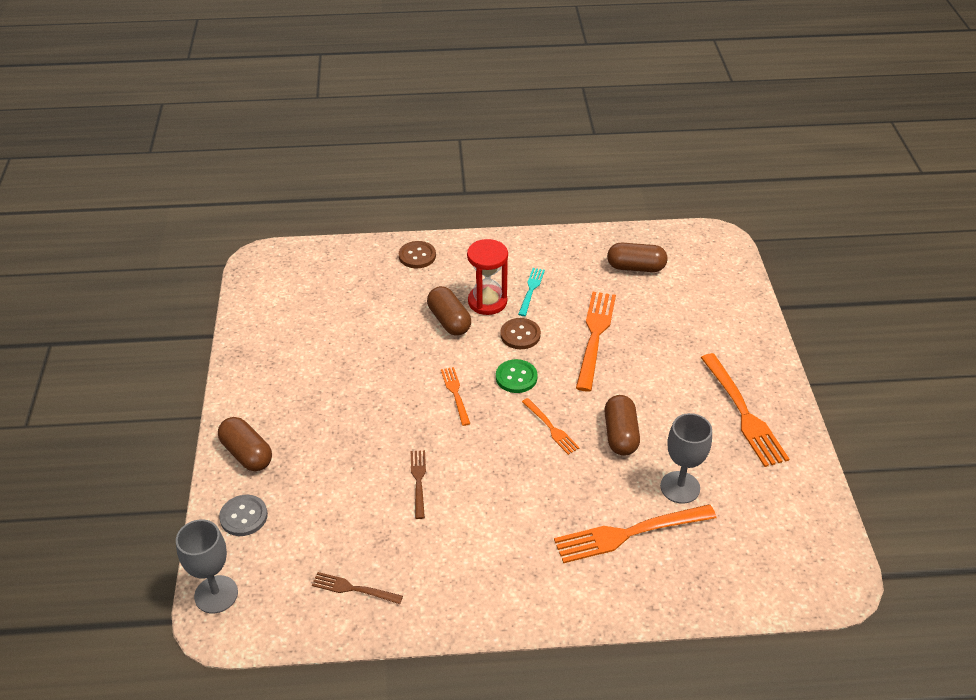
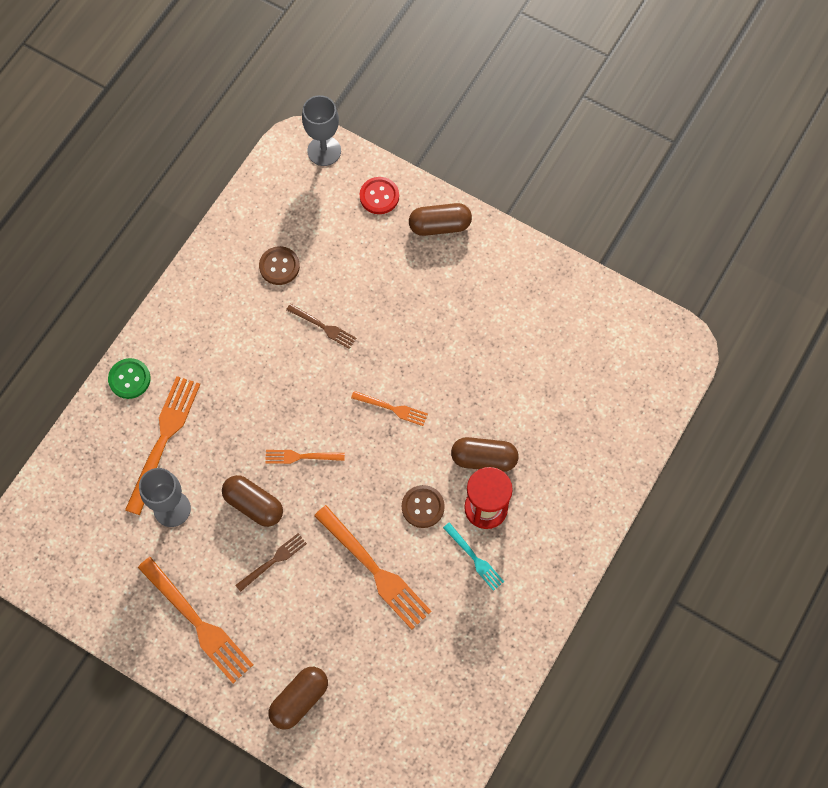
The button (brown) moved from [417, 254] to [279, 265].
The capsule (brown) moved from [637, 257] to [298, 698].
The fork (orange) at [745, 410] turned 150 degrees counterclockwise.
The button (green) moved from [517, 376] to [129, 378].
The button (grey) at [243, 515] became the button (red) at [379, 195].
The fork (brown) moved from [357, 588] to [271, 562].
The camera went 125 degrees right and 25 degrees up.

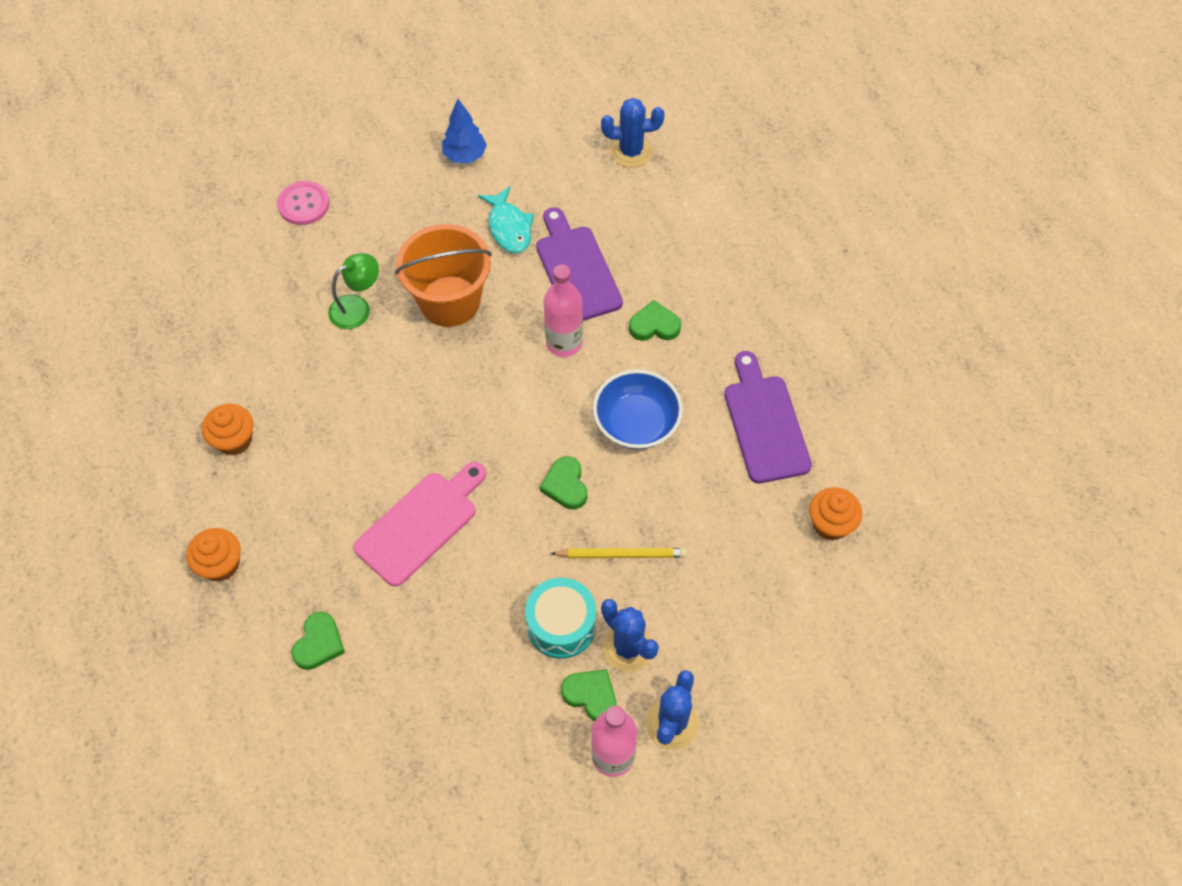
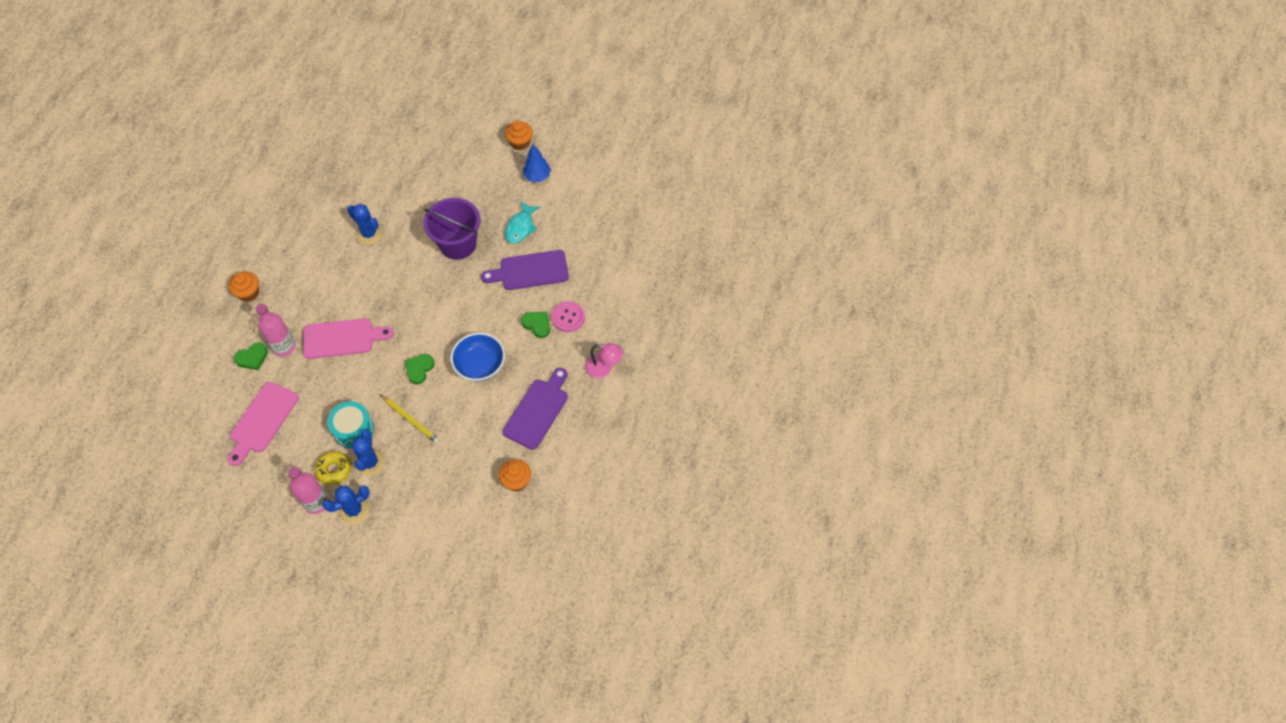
The cactus (blue) moved from [632, 133] to [365, 224].
The button (pink) moved from [303, 203] to [568, 316].
The cutting board (purple) at [579, 264] turned 120 degrees counterclockwise.
The bucket (orange) at [443, 275] became the bucket (purple) at [452, 229].
The lamp (green) at [353, 291] disappeared.
The bottle (pink) moved from [563, 311] to [275, 330].
The cupcake (orange) moved from [227, 430] to [519, 135].
The heart (green) at [589, 695] was replaced by the donut (yellow) at [333, 468].
The lamp (pink) at [604, 360] appeared.
The cutting board (pink) at [263, 424] appeared.
The camera went 40 degrees right and 0 degrees up.

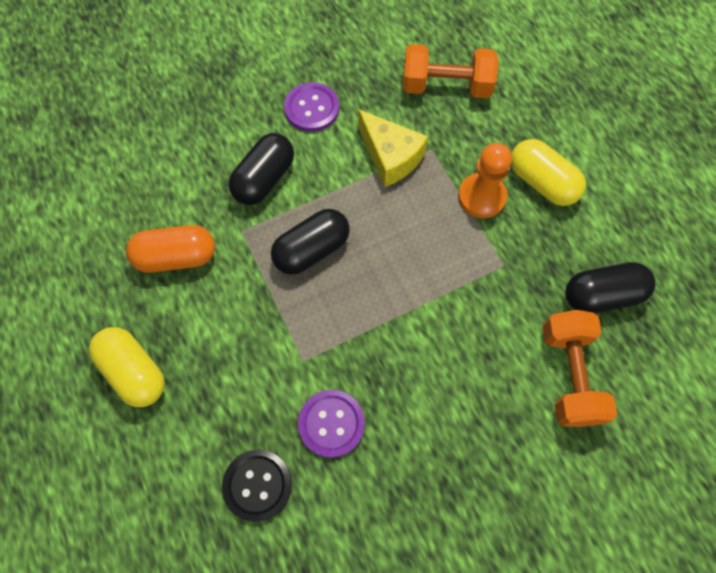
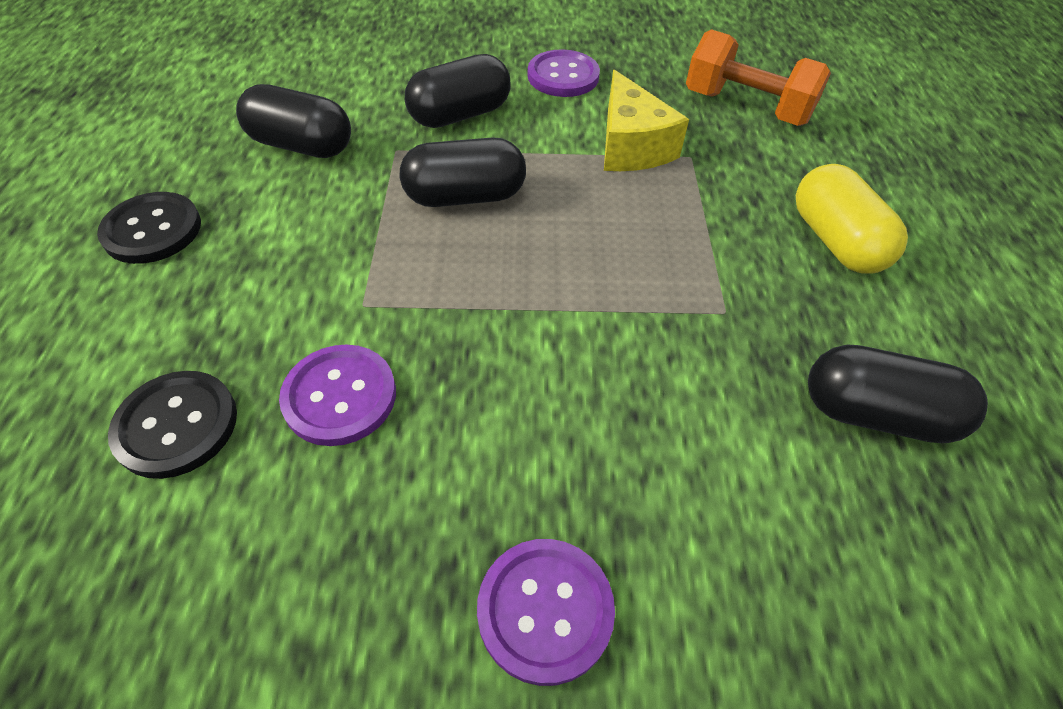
The pawn (orange) at [485, 180] disappeared.
The capsule (orange) at [170, 249] became the capsule (black) at [293, 121].
The dumbbell (orange) at [580, 368] disappeared.
The capsule (yellow) at [127, 367] was replaced by the button (black) at [149, 228].
The button (purple) at [546, 612] appeared.
The camera went 25 degrees right and 15 degrees down.

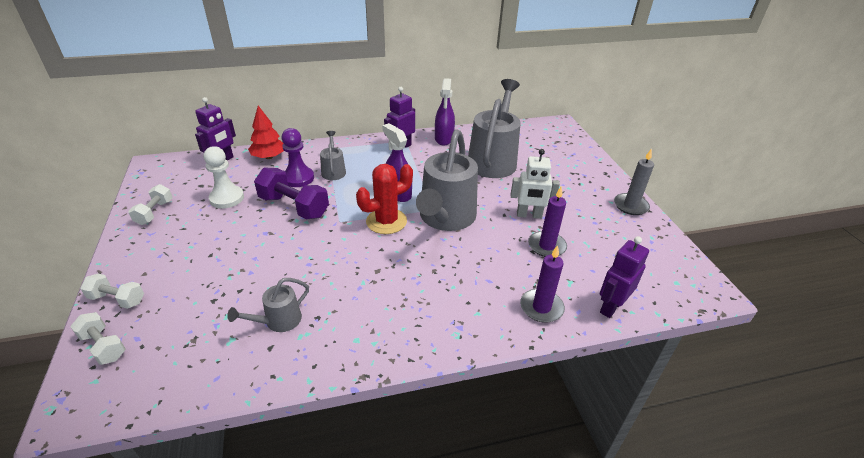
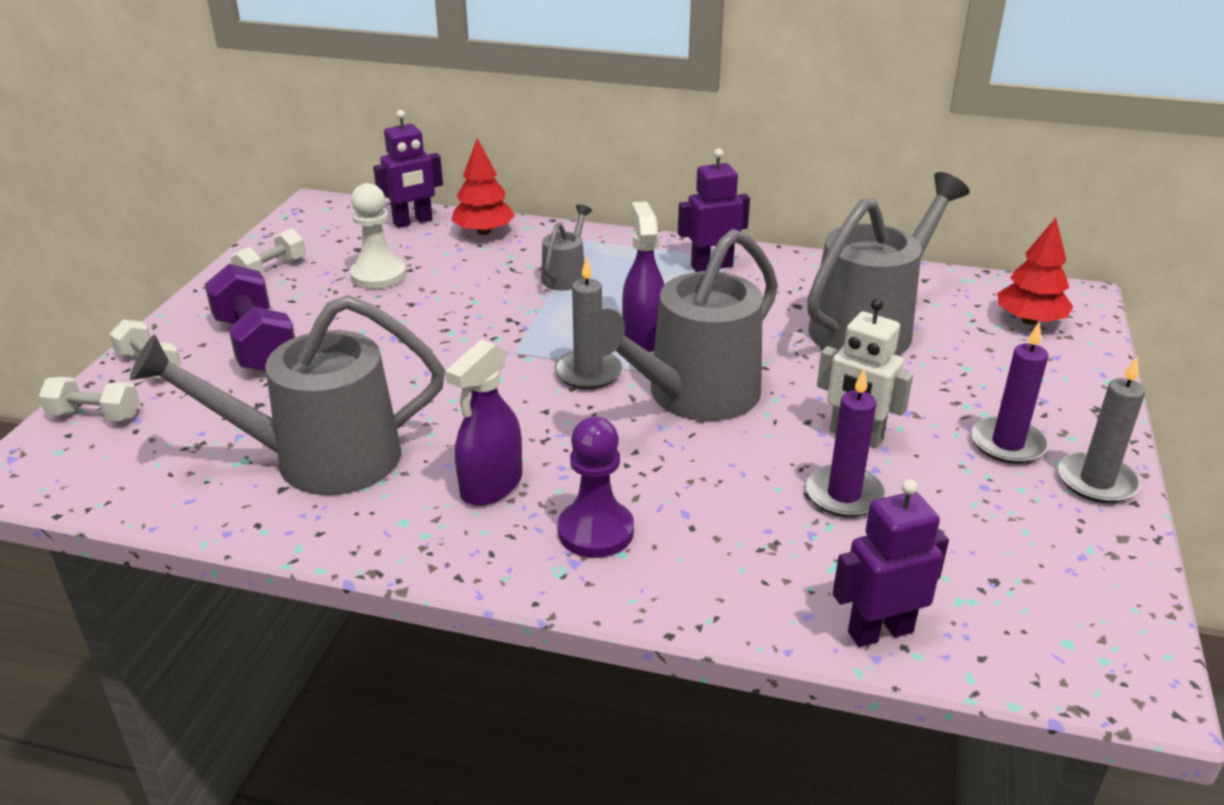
The spray bottle (purple) moved from [445, 111] to [483, 423].
The pawn (purple) moved from [297, 157] to [596, 487].
The cactus (red) at [384, 199] was replaced by the candle (grey) at [588, 323].
The dumbbell (purple) moved from [291, 193] to [249, 318].
The candle (purple) moved from [542, 284] to [1009, 392].
The watering can (grey) at [268, 305] changed to 2.12 times the size.
The dumbbell (white) at [98, 338] turned 60 degrees counterclockwise.
The tree (red) at [1035, 271] appeared.
The camera went 30 degrees right and 5 degrees down.

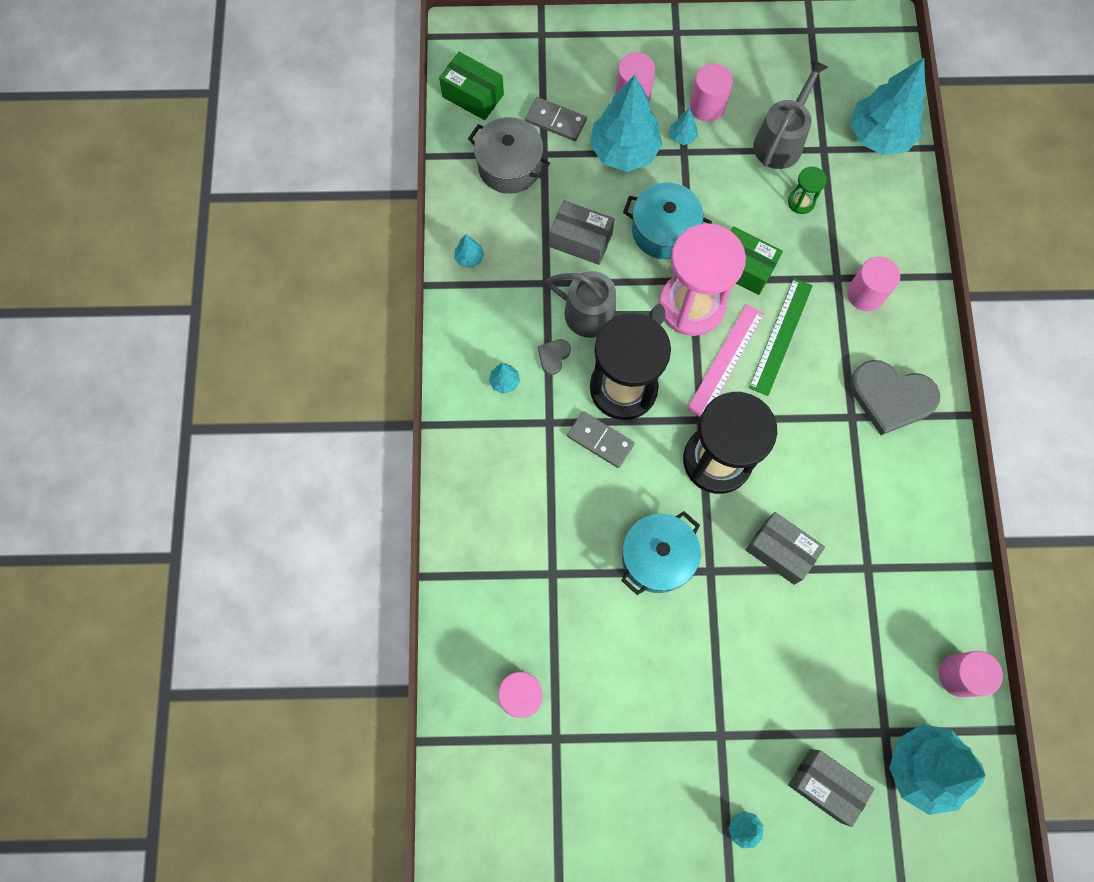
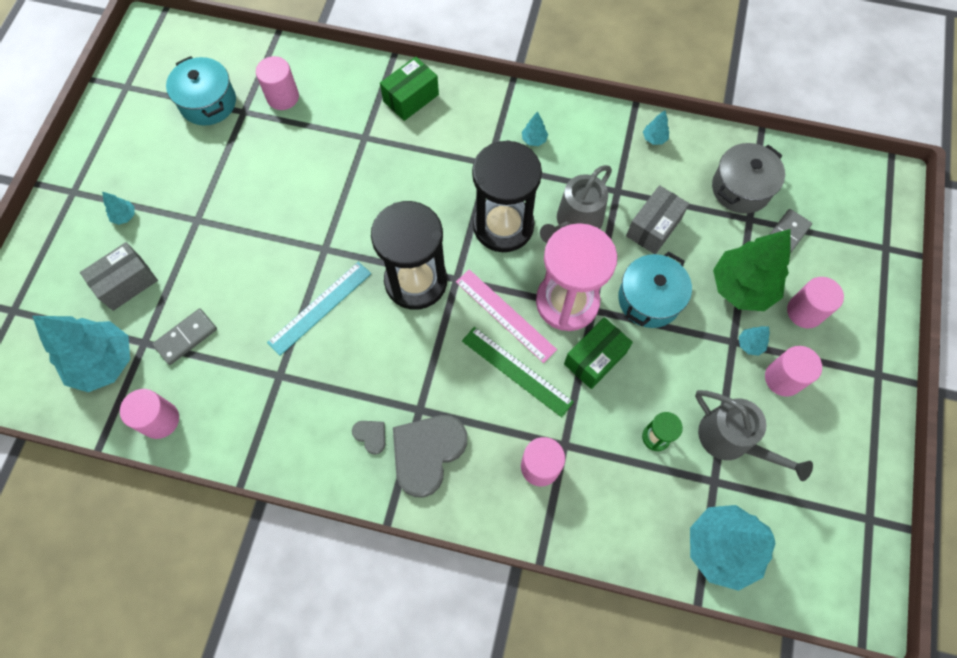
The box (green) moved from [471, 86] to [409, 88].
The tree (turquoise) at [626, 123] became the tree (green) at [752, 270].
The heart (grey) moved from [554, 357] to [368, 438].
The domino (grey) moved from [600, 439] to [185, 337].
The pot (turquoise) moved from [661, 553] to [201, 90].
The box (grey) at [785, 548] was replaced by the ruler (turquoise) at [319, 309].
The camera went 105 degrees right and 5 degrees down.

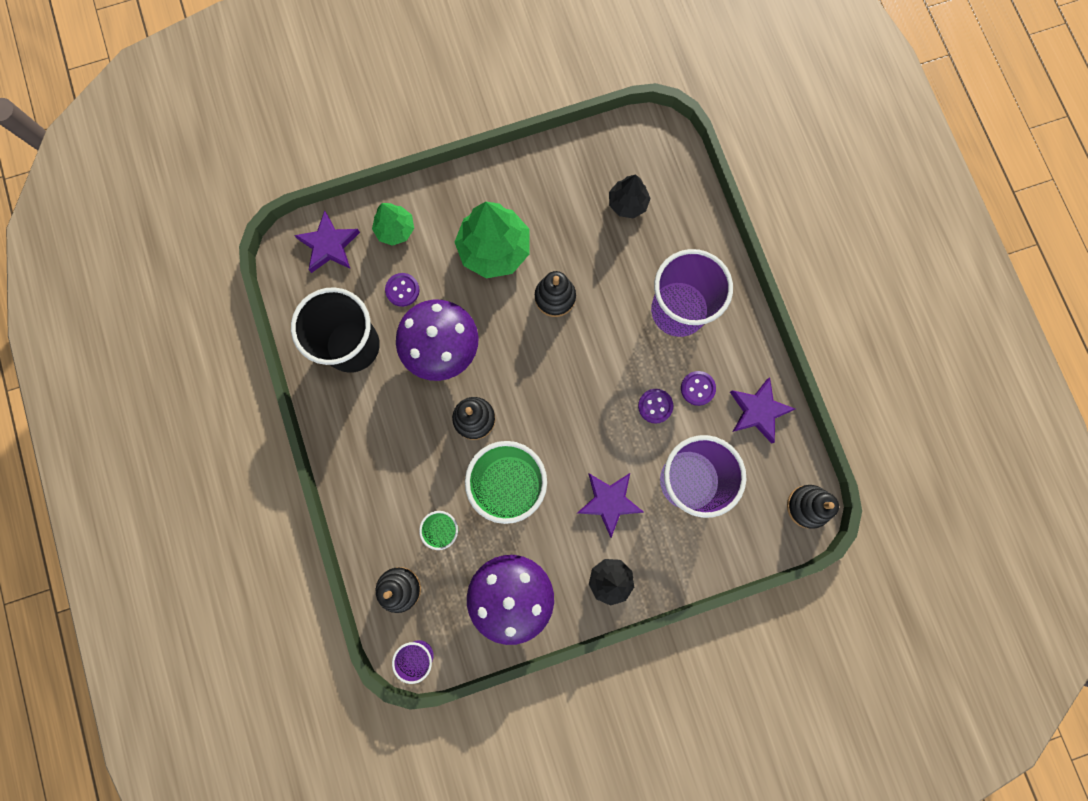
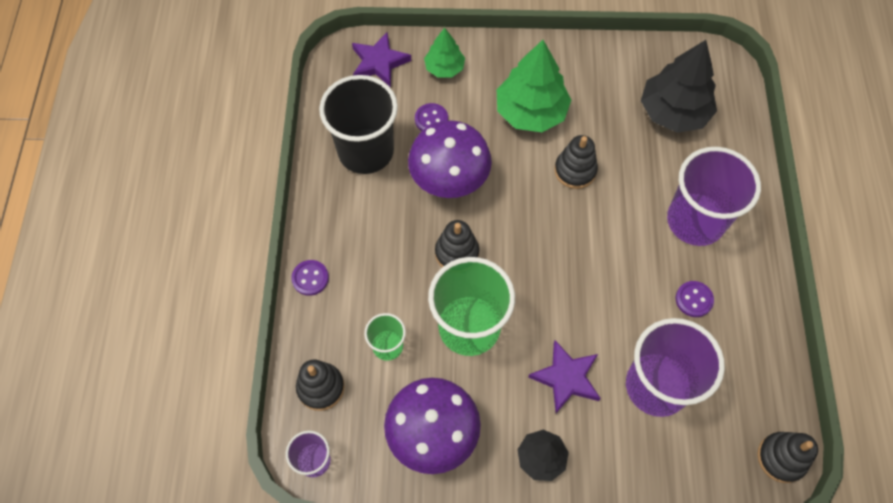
The tree (black) at [630, 196] changed to 1.77 times the size.
The star (purple) at [762, 410] disappeared.
The button (purple) moved from [655, 406] to [310, 278].
The camera went 20 degrees right and 15 degrees down.

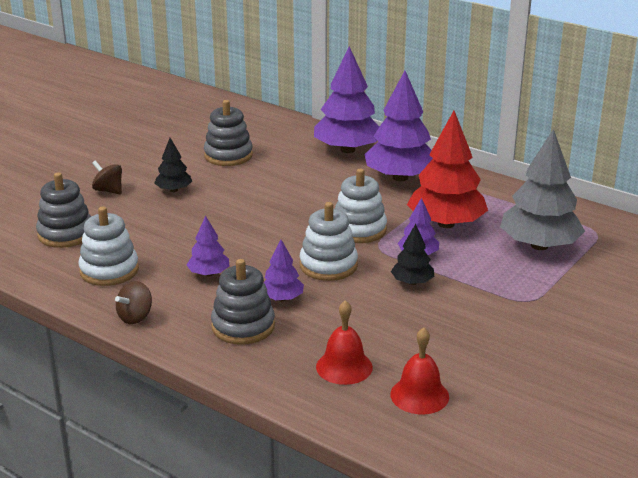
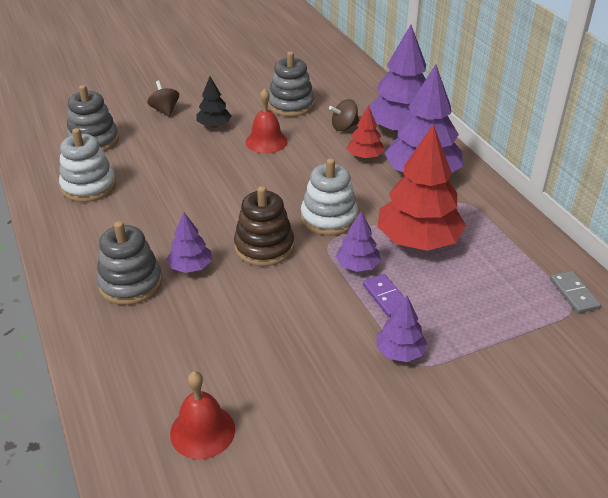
The tree (grey) at [542, 189] disappeared.
The stacking toy (white) at [329, 241] became the stacking toy (brown) at [264, 226].
The tree (purple) moved from [208, 245] to [402, 329].
The tree (black) at [412, 254] disappeared.
The spinning top (brown) moved from [133, 302] to [344, 115].
The bell (red) moved from [344, 342] to [267, 121].
The tree (red) at [366, 132] appeared.
The domino (grey) at [575, 292] appeared.
The domino (purple) at [384, 295] appeared.
The camera went 30 degrees right and 10 degrees up.

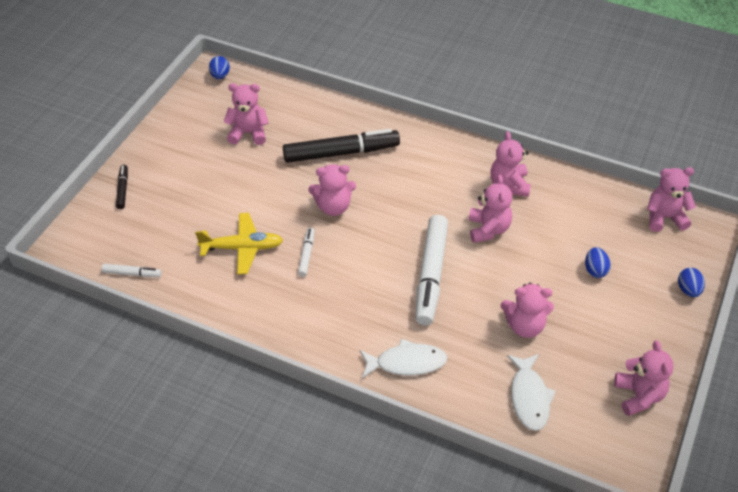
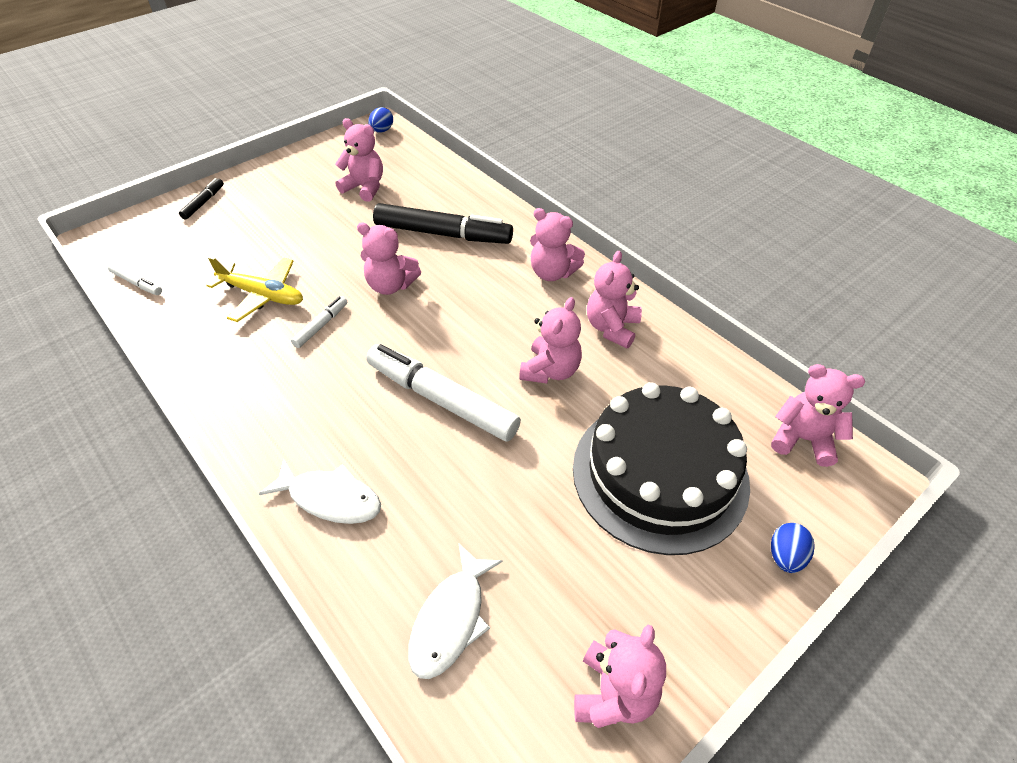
The marker (white) at [431, 270] turned 90 degrees clockwise.
The egg (blue) at [598, 262] was replaced by the cake (black) at [661, 468].
The teddy bear (pink) moved from [527, 310] to [557, 244].
The camera went 25 degrees right and 0 degrees up.

